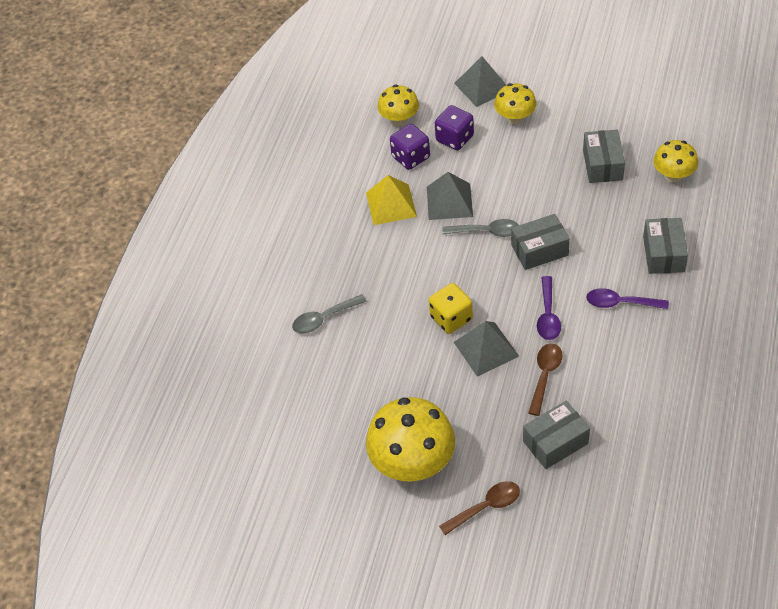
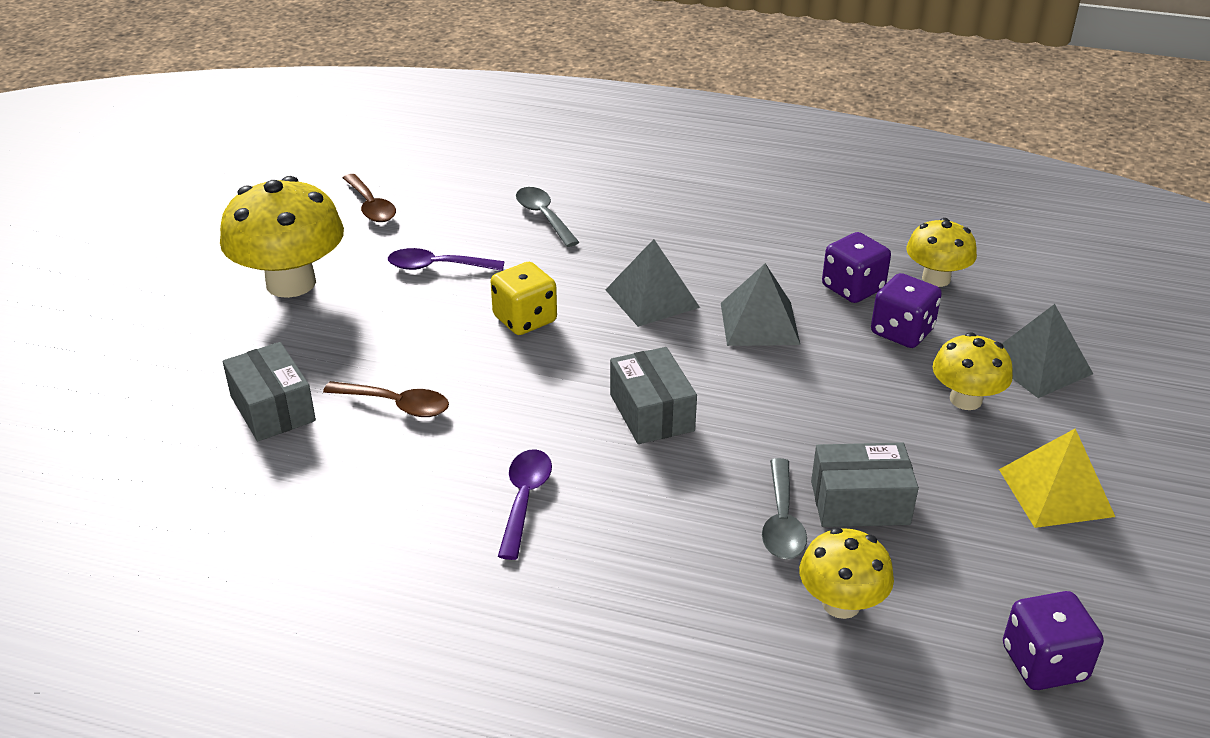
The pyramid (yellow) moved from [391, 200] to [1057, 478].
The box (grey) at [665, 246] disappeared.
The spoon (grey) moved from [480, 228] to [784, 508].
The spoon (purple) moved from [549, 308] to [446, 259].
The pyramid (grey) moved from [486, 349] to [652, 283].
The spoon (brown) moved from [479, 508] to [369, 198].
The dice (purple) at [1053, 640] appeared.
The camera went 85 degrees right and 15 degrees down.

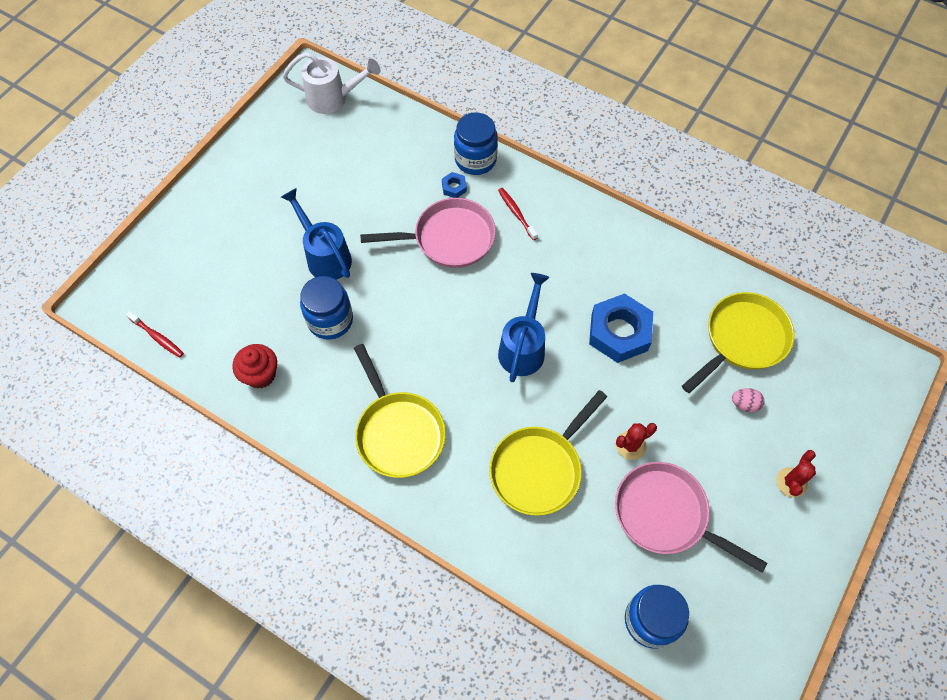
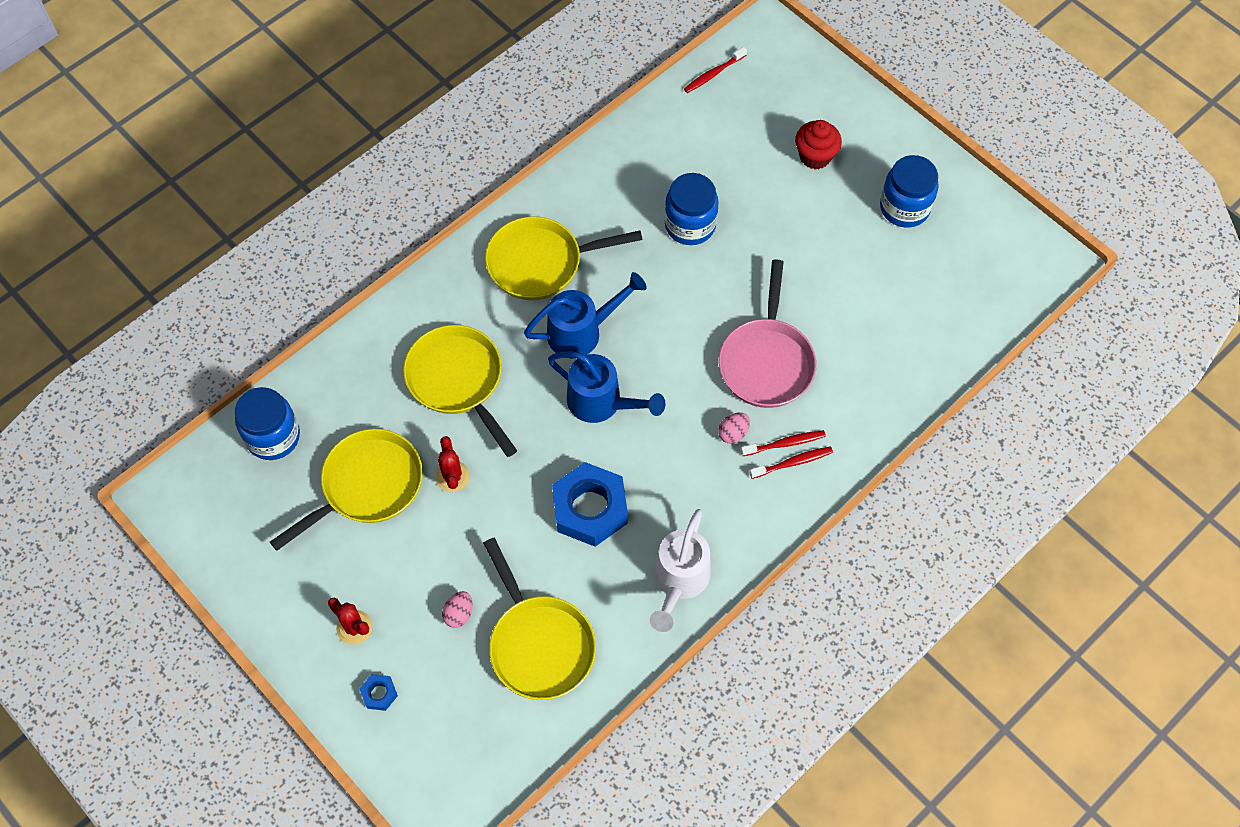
The watering can (white) moved from [331, 83] to [680, 570].
The jar (blue) moved from [476, 143] to [909, 191].
The nut (blue) moved from [454, 185] to [379, 692].
The watering can (blue) moved from [316, 234] to [585, 313].
The cupcake (red) moved from [254, 366] to [818, 144].
The pan (pink) at [691, 517] became the pan (yellow) at [346, 490].
The egg (pink) at [734, 428] appeared.
The toothbrush (red) at [791, 462] appeared.
The camera went 105 degrees right and 0 degrees up.

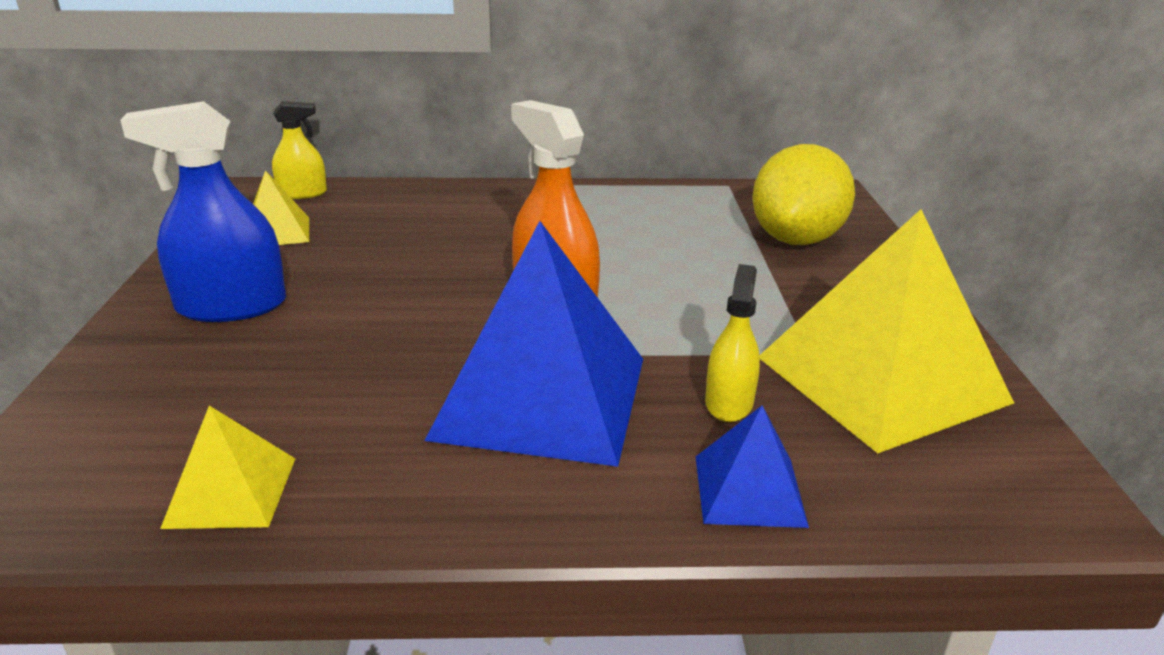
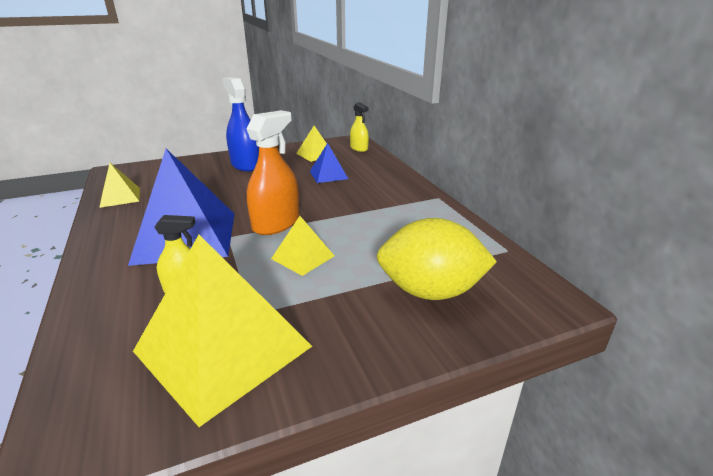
The pyramid (blue) moved from [752, 467] to [329, 163].
The pyramid (yellow) at [302, 246] appeared.
The camera went 70 degrees right and 0 degrees up.

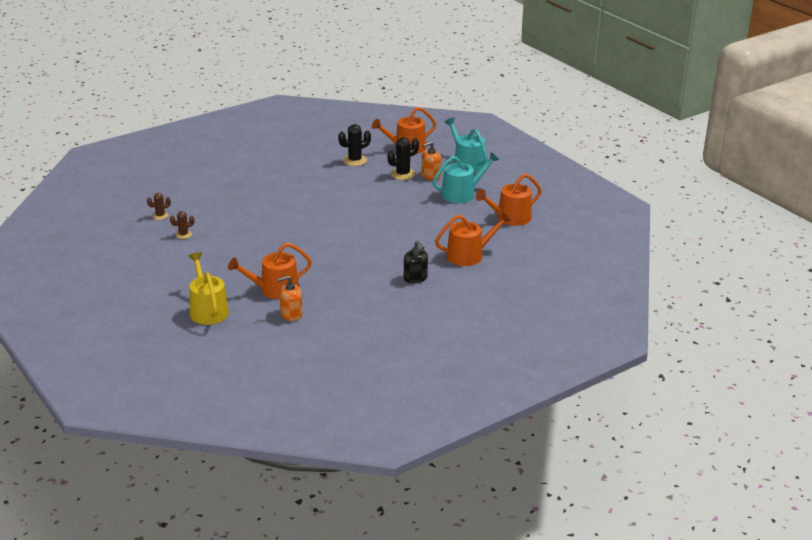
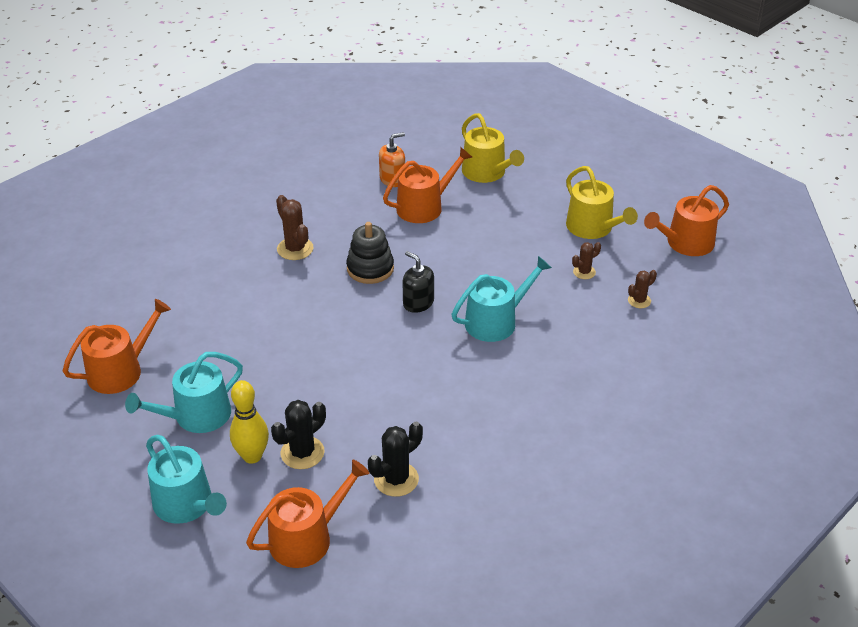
The soap dispenser (orange) at [431, 160] was replaced by the bowling pin (yellow) at [249, 422].
The watering can (orange) moved from [473, 239] to [686, 220].
The soap dispenser (black) moved from [416, 262] to [418, 282].
The watering can (yellow) at [602, 202] appeared.
The cactus (brown) at [295, 227] appeared.
The stacking toy (black) at [370, 253] appeared.
The watering can (turquoise) at [502, 299] appeared.
The camera went 170 degrees right and 10 degrees up.

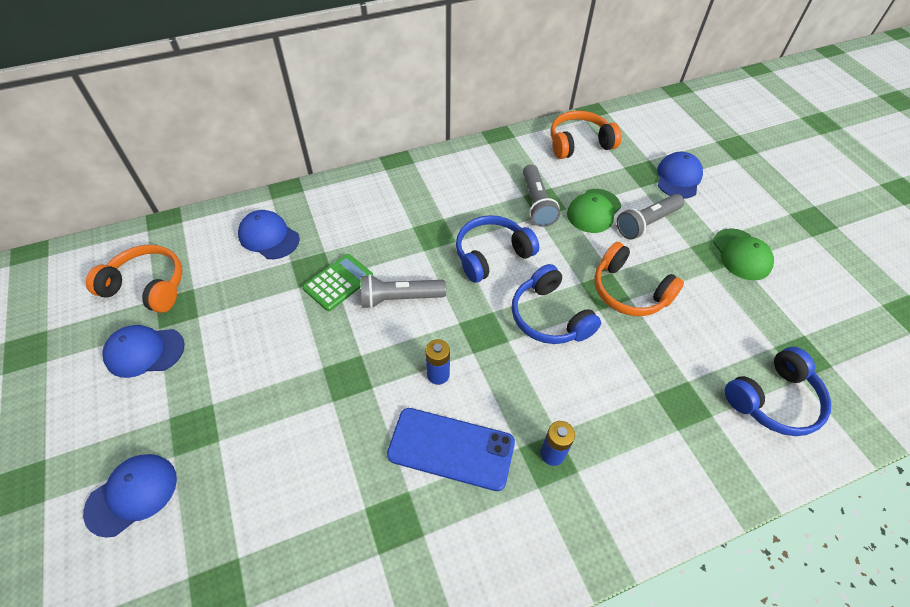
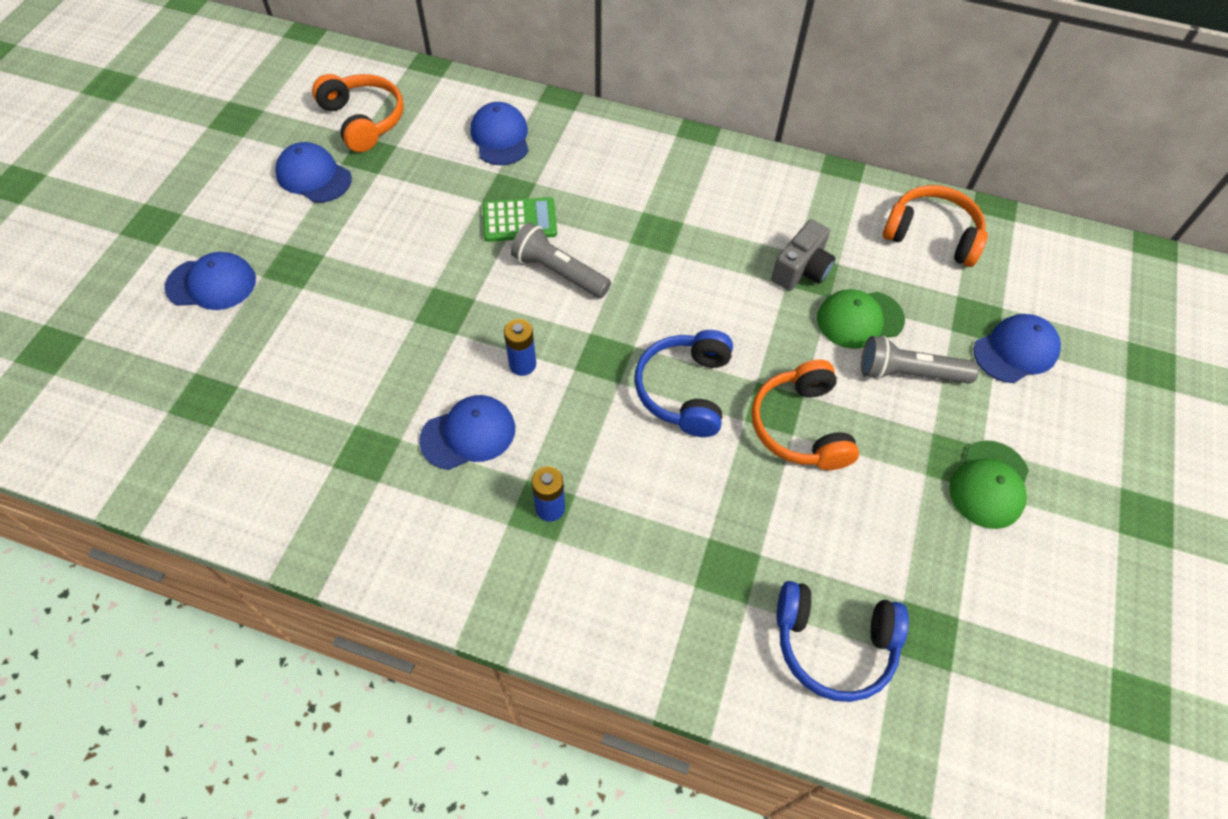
The flashlight (grey) at [541, 195] was replaced by the camera (grey) at [803, 255].
The headphones (blue) at [497, 249] disappeared.
The phone (blue) at [451, 449] was replaced by the cap (blue) at [467, 432].
The camera went 40 degrees right and 5 degrees up.

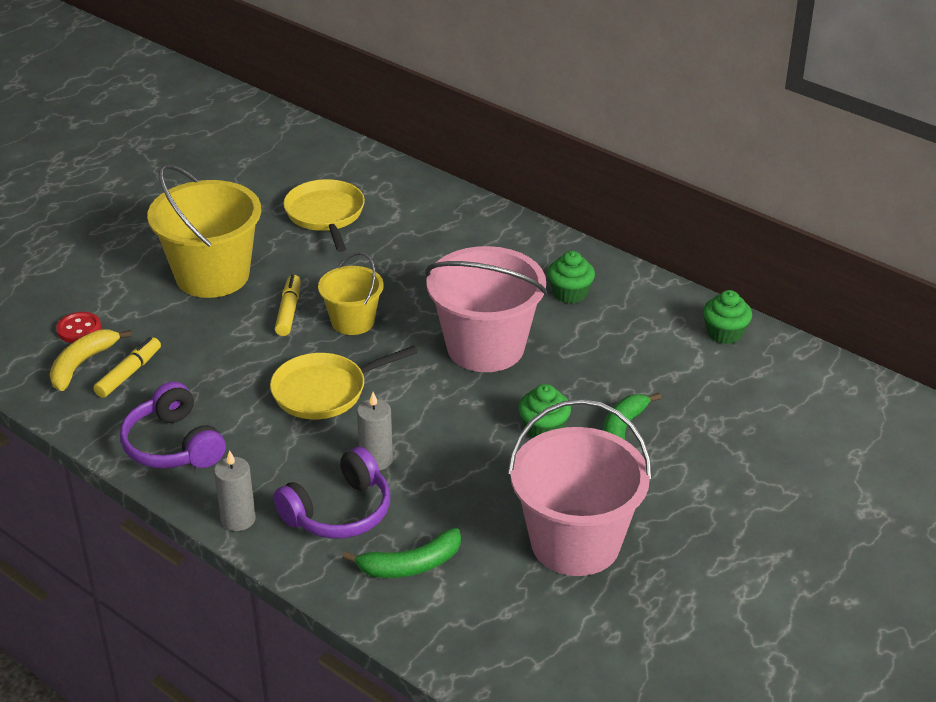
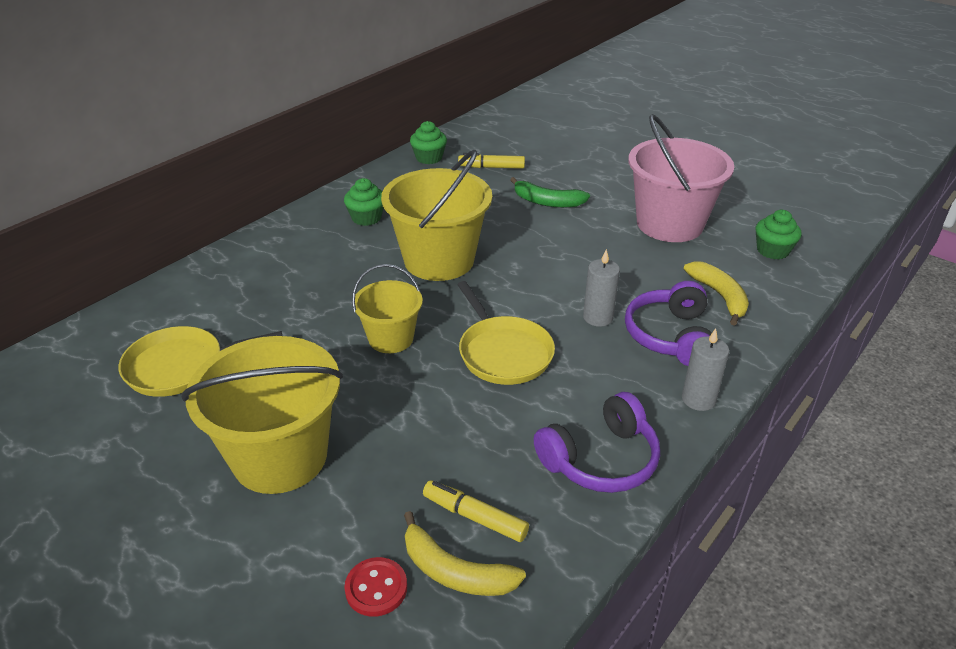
The bucket (pink) at [486, 309] became the bucket (yellow) at [436, 215].
The marker (yellow) moved from [288, 305] to [491, 161].
The cupcake (green) moved from [544, 411] to [779, 234].
The headphones (purple) at [332, 493] turned 135 degrees counterclockwise.
The banana (green) at [401, 553] became the banana (yellow) at [716, 293].
The camera went 90 degrees left and 0 degrees up.

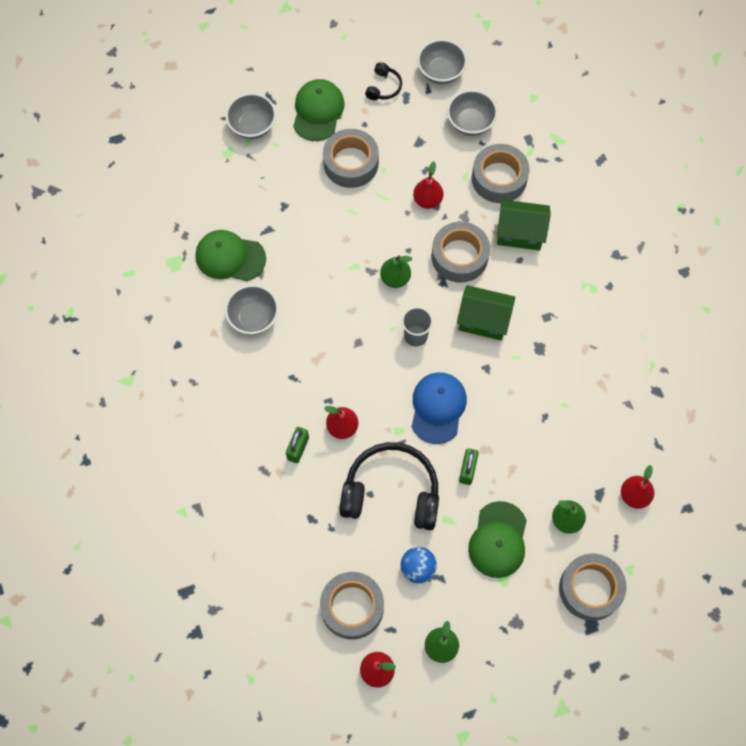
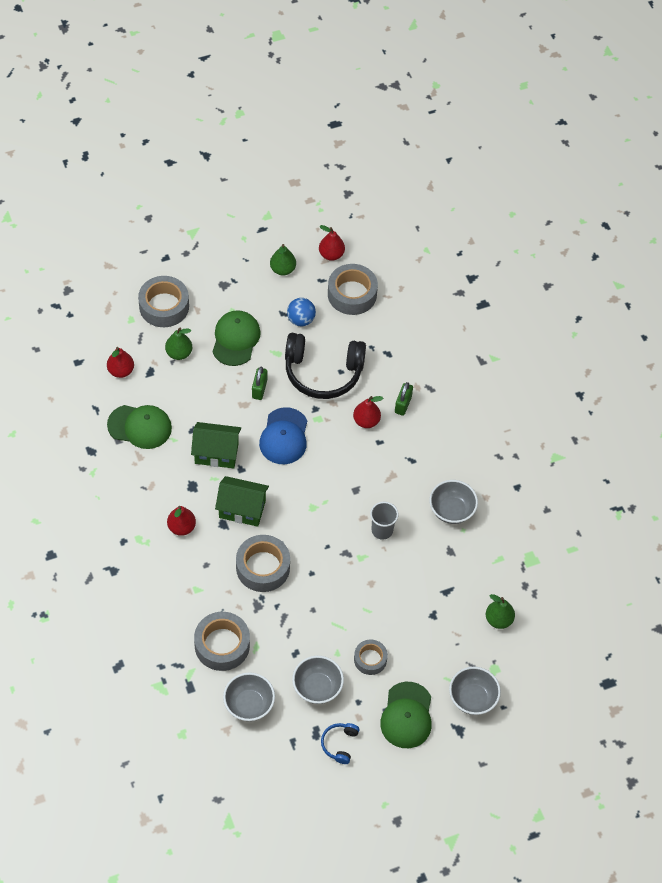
The bowl (grey) moved from [442, 61] to [318, 680].
The headphones (black) at [383, 81] became the headphones (blue) at [340, 743].
The tape (grey) at [351, 158] changed to 0.60 times the size.
The pear (red) moved from [428, 185] to [181, 521].
The house (green) moved from [524, 225] to [216, 445].
The cap (green) moved from [231, 255] to [139, 427].
The pear (green) moved from [396, 271] to [500, 611].
The cup (grey) moved from [417, 327] to [384, 521].
The camera went 175 degrees right and 10 degrees down.

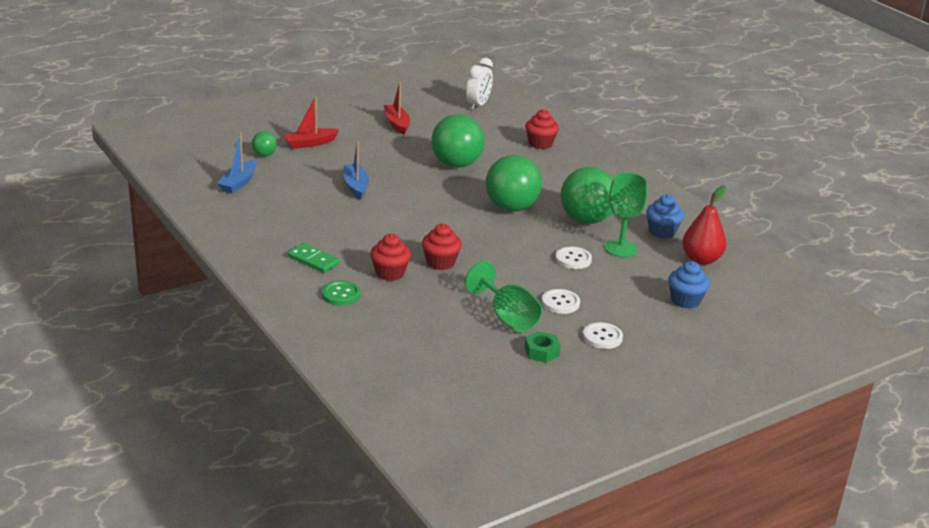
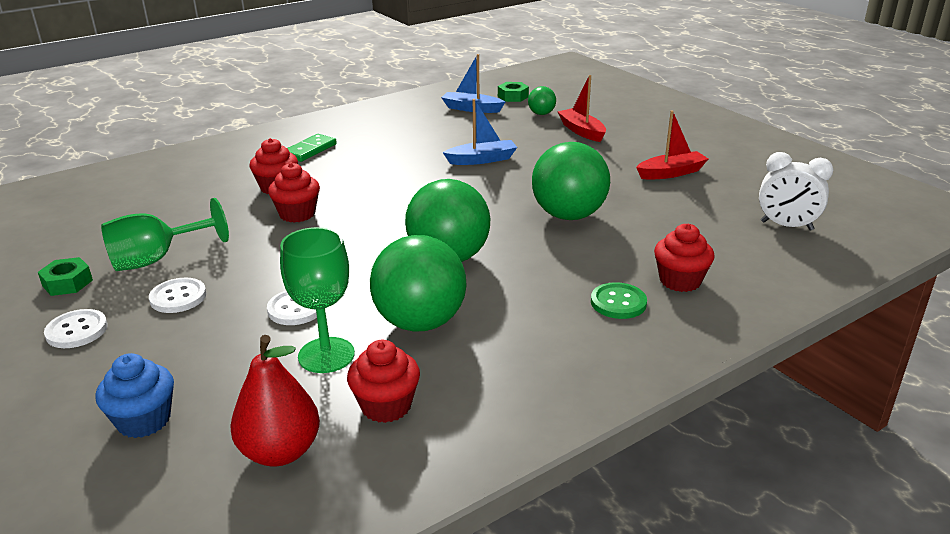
The cupcake (blue) at [665, 216] became the cupcake (red) at [383, 381].
The button (green) moved from [341, 293] to [619, 300].
The nut (green) at [513, 92] appeared.
The camera went 90 degrees right and 0 degrees up.

